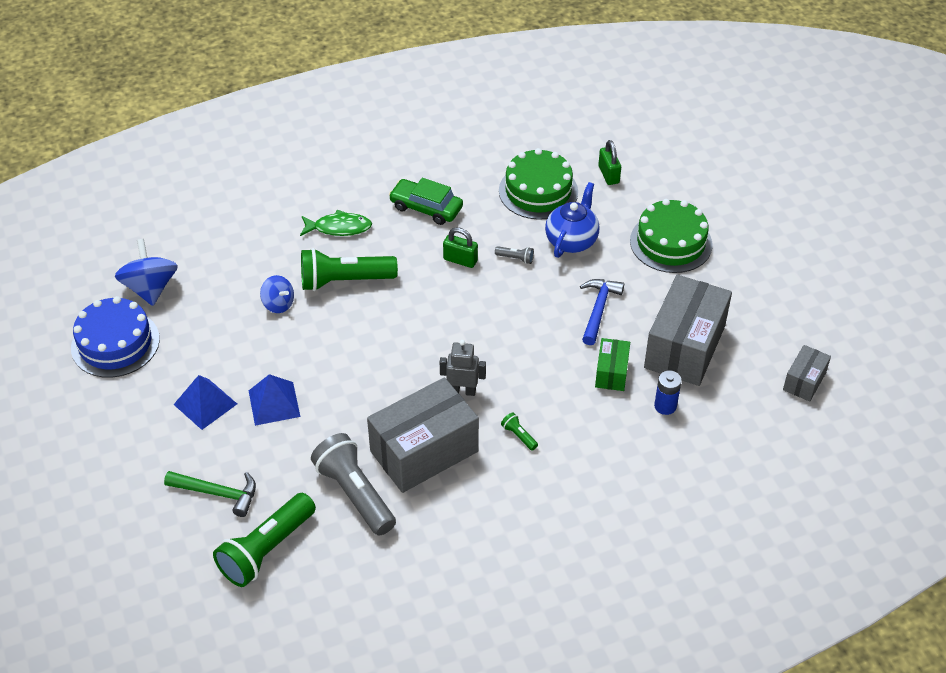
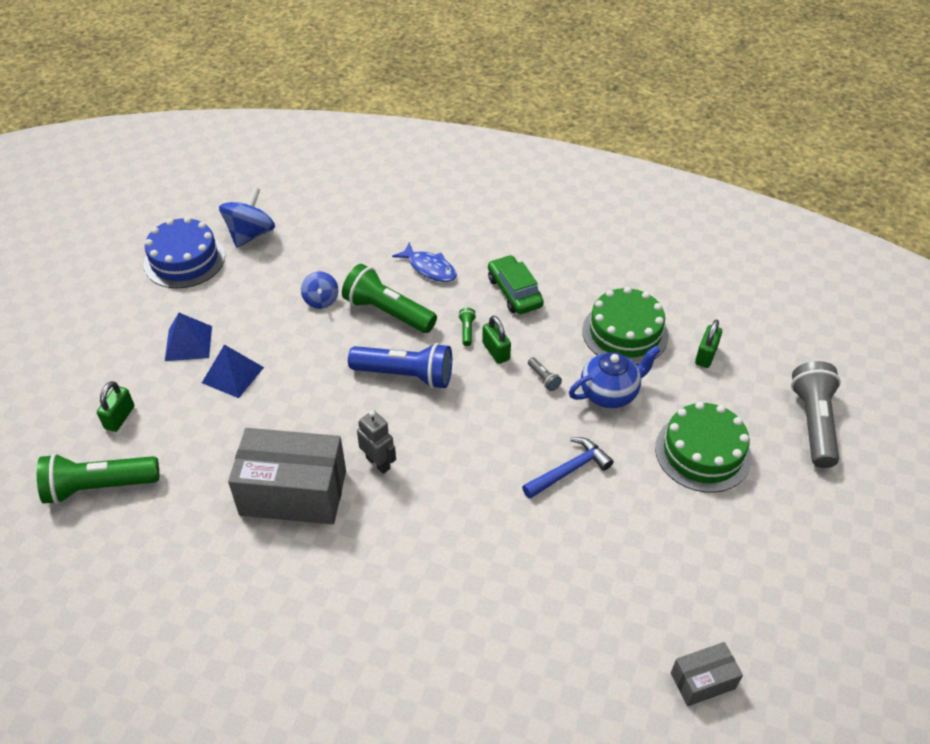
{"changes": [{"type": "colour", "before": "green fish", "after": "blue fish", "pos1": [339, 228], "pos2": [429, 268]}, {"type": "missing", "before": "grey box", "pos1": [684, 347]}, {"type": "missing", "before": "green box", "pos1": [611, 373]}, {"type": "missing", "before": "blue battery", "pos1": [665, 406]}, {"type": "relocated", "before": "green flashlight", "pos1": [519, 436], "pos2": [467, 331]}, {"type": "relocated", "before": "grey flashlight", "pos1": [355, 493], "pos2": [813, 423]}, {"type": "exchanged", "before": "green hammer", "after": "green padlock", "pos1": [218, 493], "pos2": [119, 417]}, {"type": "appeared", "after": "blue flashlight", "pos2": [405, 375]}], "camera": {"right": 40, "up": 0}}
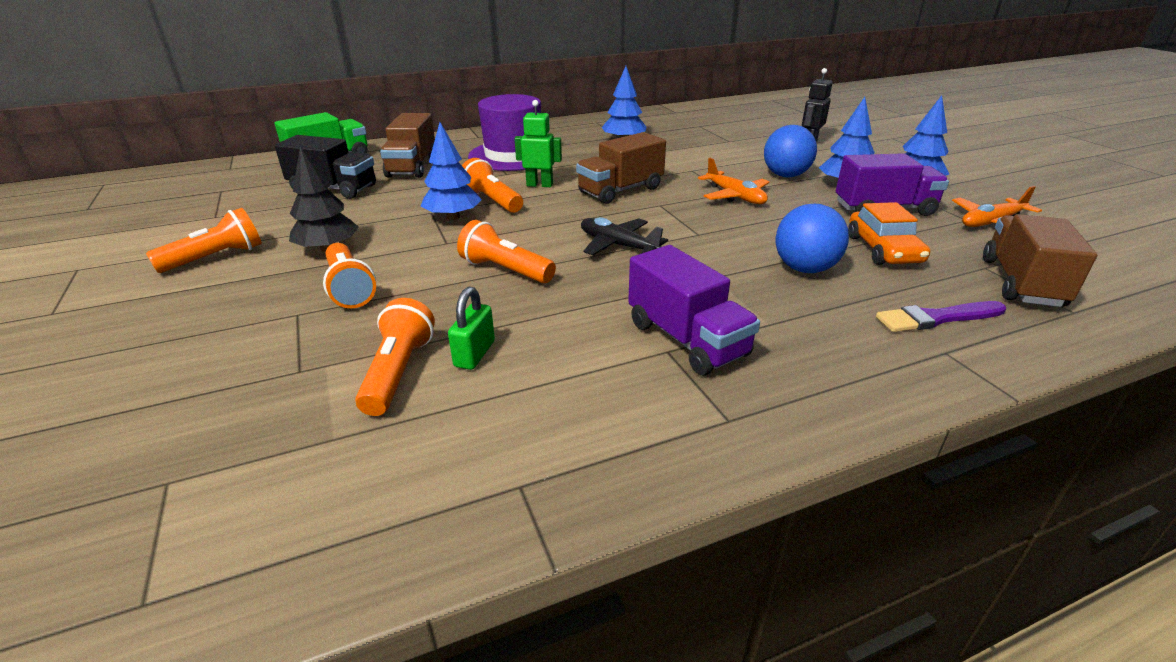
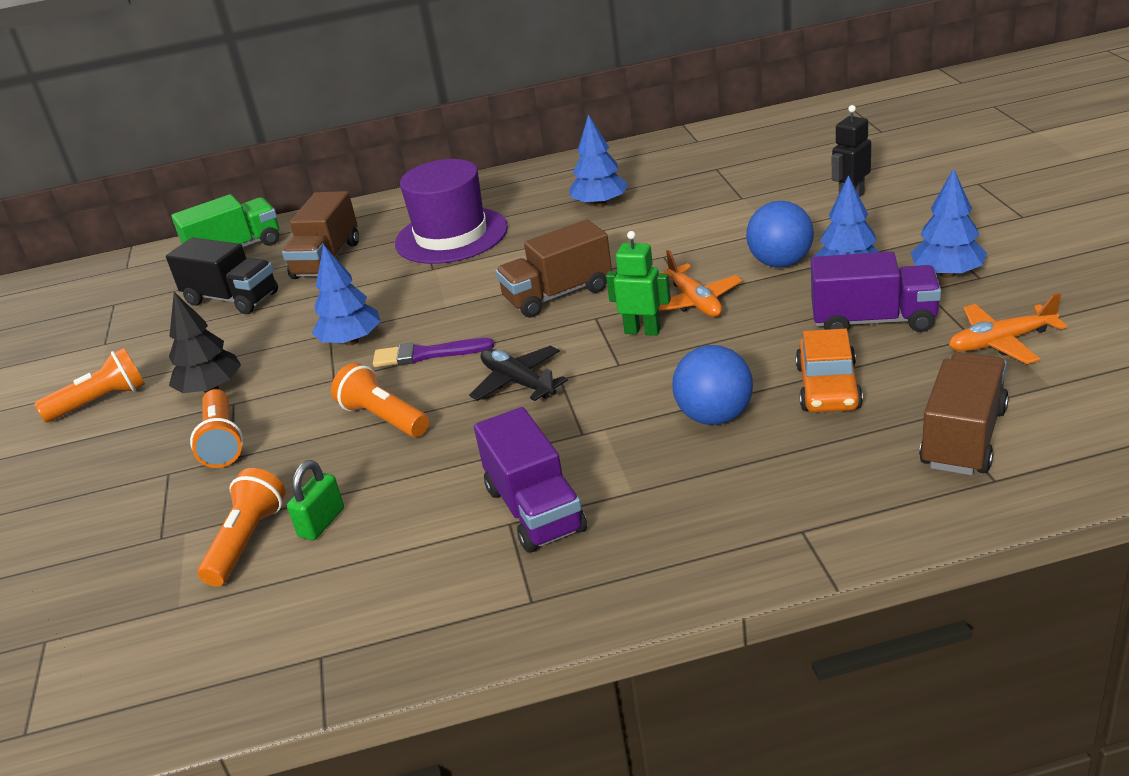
{"changes": [{"type": "relocated", "before": "green robot", "pos1": [539, 185], "pos2": [642, 331]}, {"type": "missing", "before": "orange flashlight", "pos1": [492, 201]}, {"type": "relocated", "before": "purple brush", "pos1": [936, 318], "pos2": [427, 354]}], "camera": {"right": 15, "up": 0}}
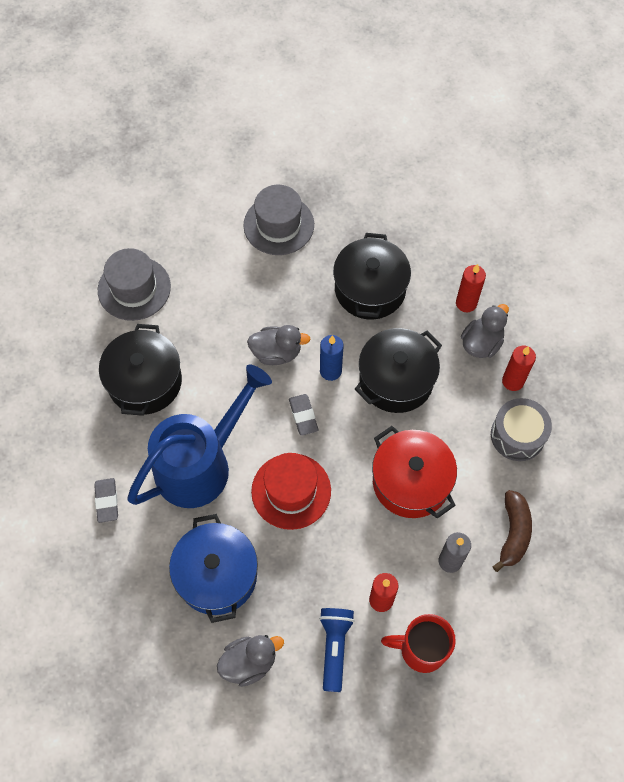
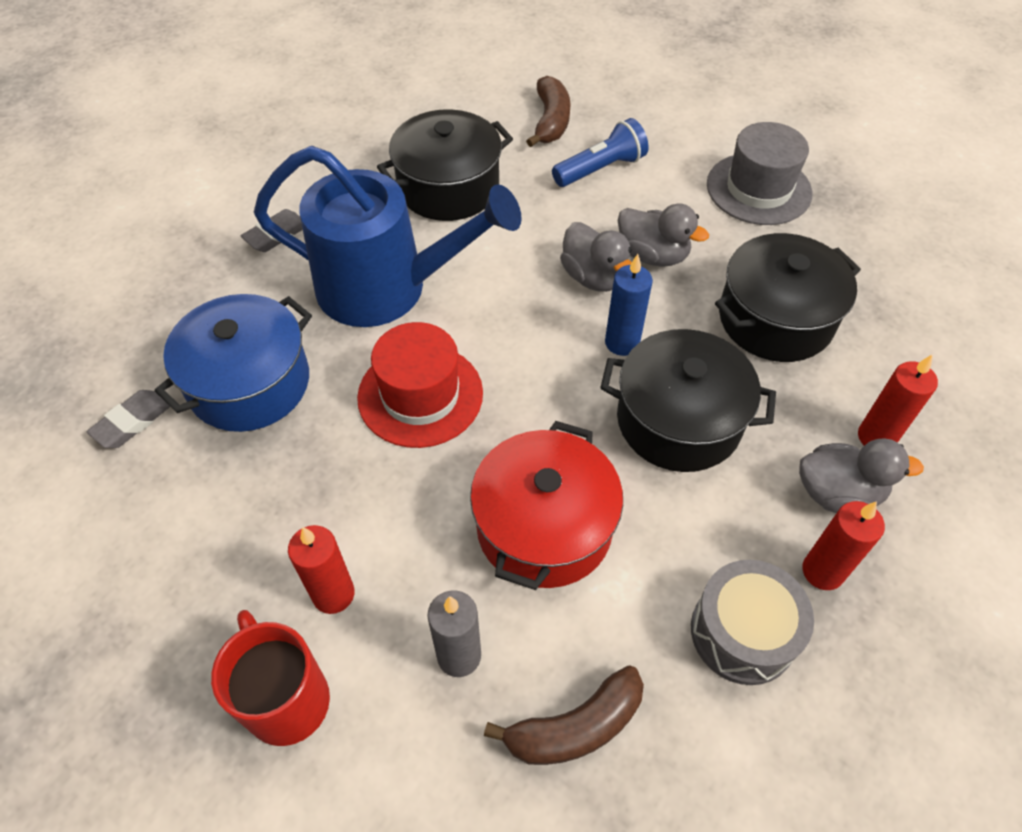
{"changes": [{"type": "exchanged", "before": "grey hat", "after": "brown banana", "pos1": [134, 288], "pos2": [551, 121]}, {"type": "relocated", "before": "grey eraser", "pos1": [303, 416], "pos2": [132, 422]}, {"type": "relocated", "before": "blue flashlight", "pos1": [334, 647], "pos2": [600, 169]}, {"type": "relocated", "before": "grey duck", "pos1": [249, 662], "pos2": [653, 255]}], "camera": {"right": 55, "up": -10}}
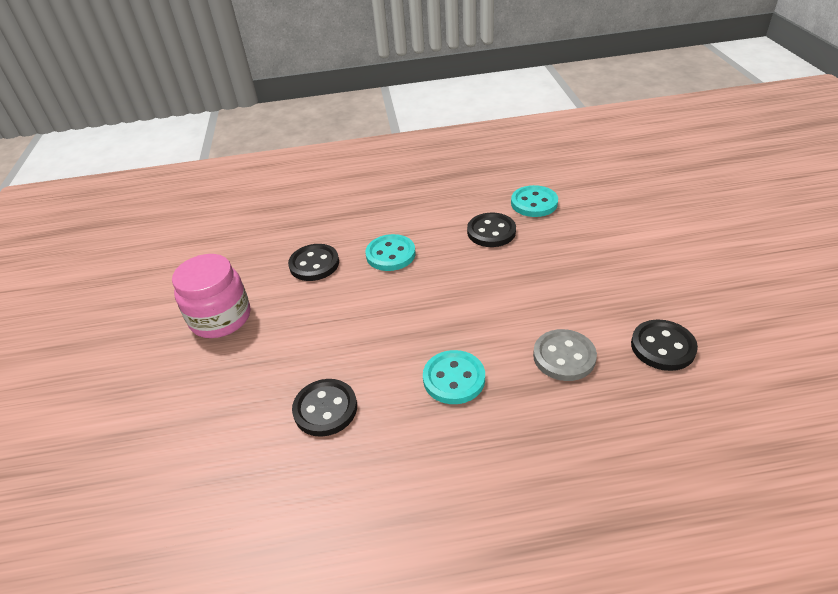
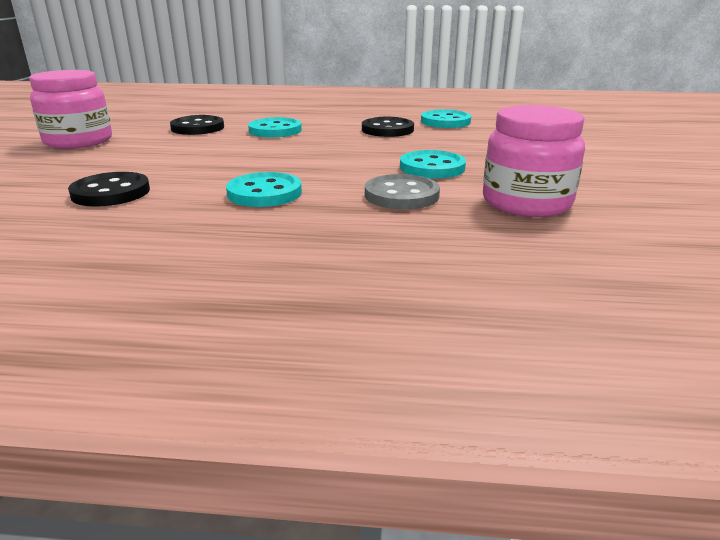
{"changes": [{"type": "exchanged", "before": "black button", "after": "pink jar", "pos1": [662, 347], "pos2": [526, 203]}, {"type": "appeared", "after": "turquoise button", "pos2": [432, 167]}], "camera": {"right": 10, "up": -15}}
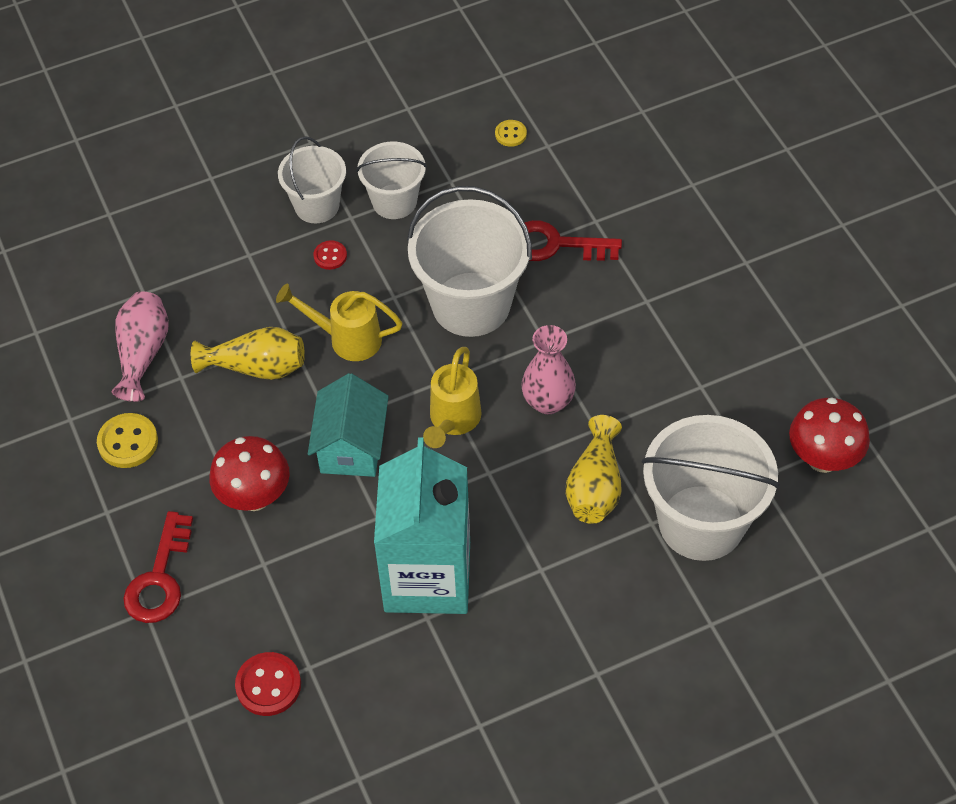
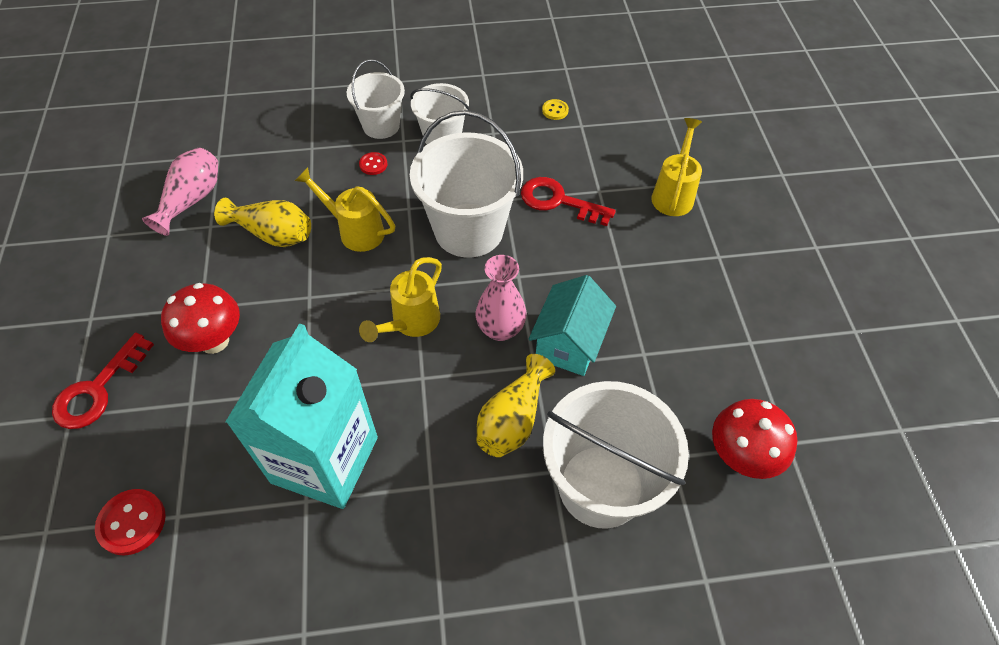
{"changes": [{"type": "relocated", "before": "turquoise house", "pos1": [351, 447], "pos2": [569, 343]}, {"type": "missing", "before": "yellow button", "pos1": [128, 442]}, {"type": "appeared", "after": "yellow watering can", "pos2": [674, 194]}], "camera": {"right": 15, "up": 0}}
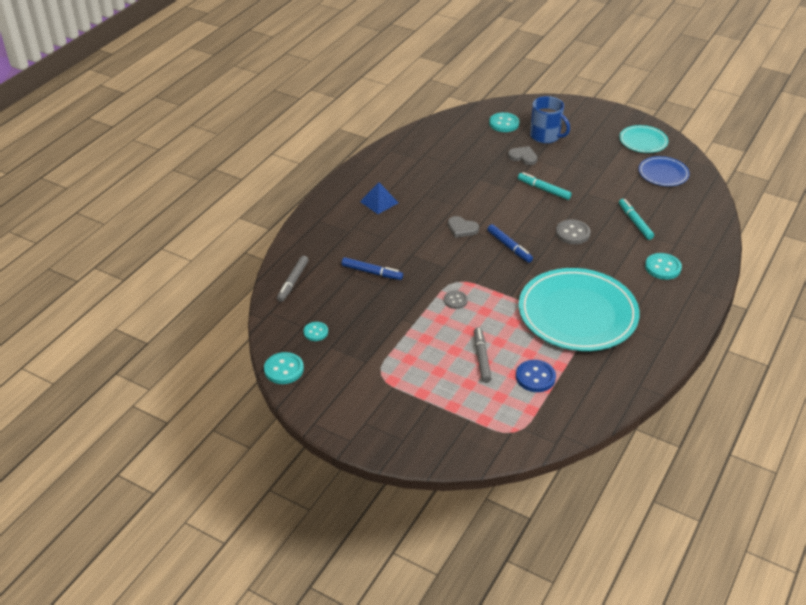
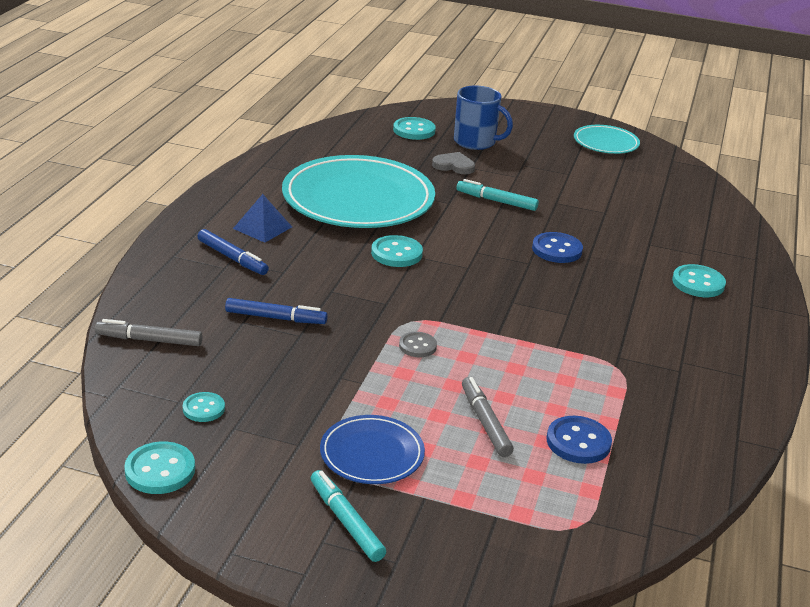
{"changes": [{"type": "relocated", "before": "blue plate", "pos1": [663, 174], "pos2": [372, 454]}, {"type": "relocated", "before": "turquoise marker", "pos1": [635, 222], "pos2": [346, 521]}, {"type": "exchanged", "before": "grey heart", "after": "turquoise button", "pos1": [462, 229], "pos2": [396, 253]}, {"type": "colour", "before": "grey button", "after": "blue button", "pos1": [572, 233], "pos2": [557, 250]}, {"type": "relocated", "before": "blue marker", "pos1": [509, 247], "pos2": [232, 258]}, {"type": "spun", "before": "grey marker", "pos1": [292, 282], "pos2": [149, 340], "turn": 90}, {"type": "relocated", "before": "turquoise plate", "pos1": [577, 314], "pos2": [358, 199]}], "camera": {"right": -15, "up": -10}}
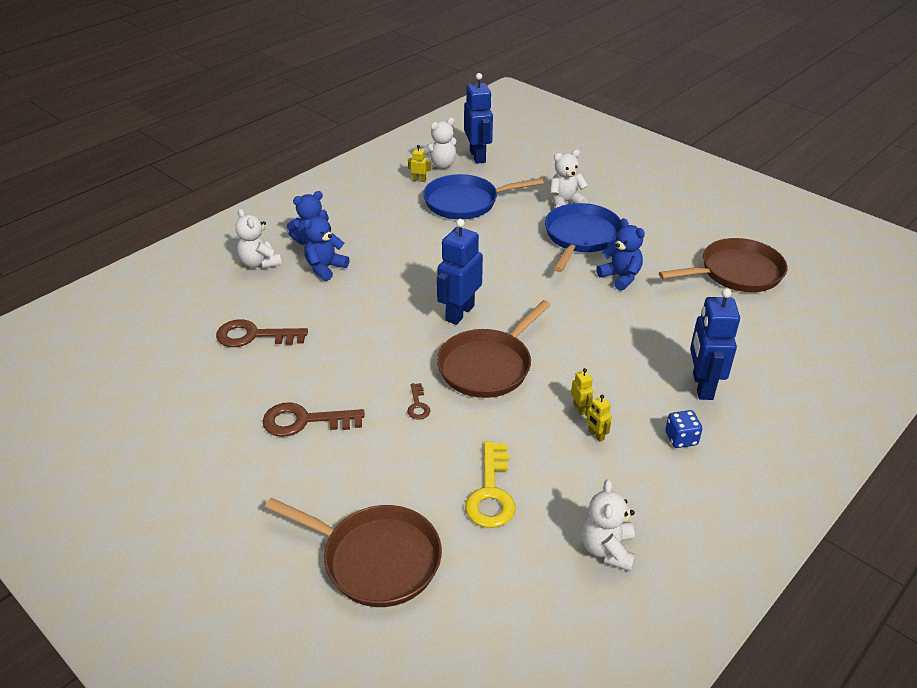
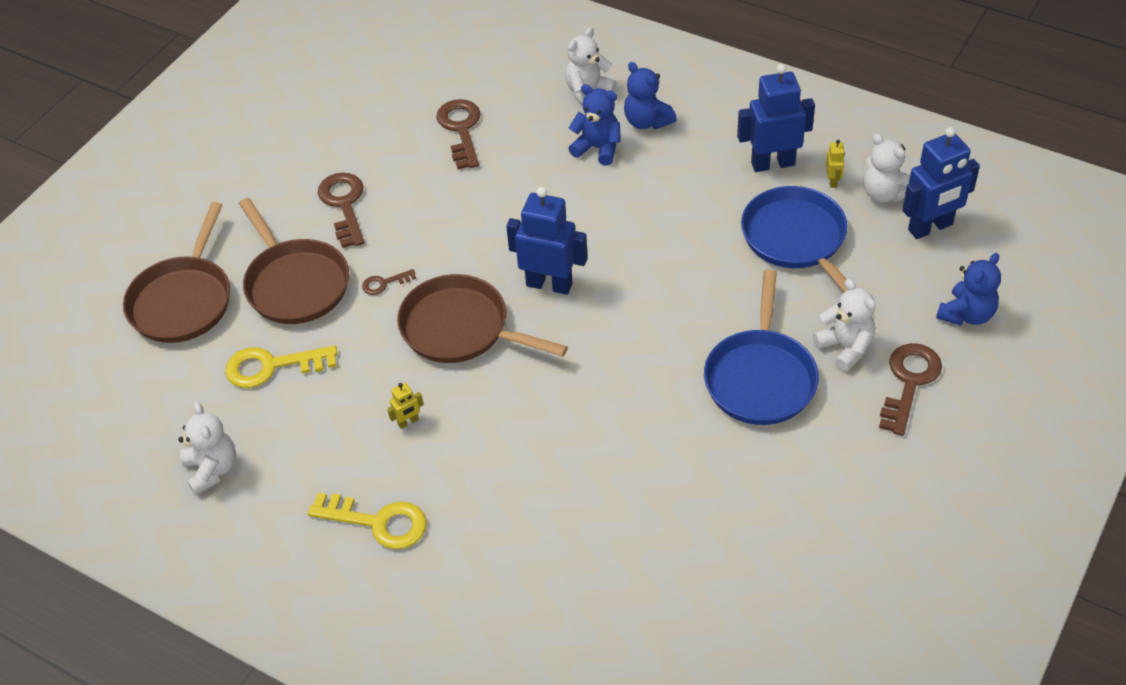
{"changes": [{"type": "spun", "before": "blue pan", "pos1": [581, 237], "pos2": [760, 377], "turn": 90}, {"type": "relocated", "before": "blue teddy bear", "pos1": [620, 277], "pos2": [966, 314]}, {"type": "relocated", "before": "brown pan", "pos1": [736, 272], "pos2": [295, 283]}, {"type": "relocated", "before": "blue robot", "pos1": [702, 386], "pos2": [772, 163]}, {"type": "missing", "before": "yellow robot", "pos1": [596, 435]}, {"type": "exchanged", "before": "blue dice", "after": "yellow key", "pos1": [681, 438], "pos2": [378, 522]}, {"type": "spun", "before": "white teddy bear", "pos1": [607, 549], "pos2": [212, 470], "turn": 75}, {"type": "appeared", "after": "brown key", "pos2": [909, 382]}], "camera": {"right": 80, "up": 10}}
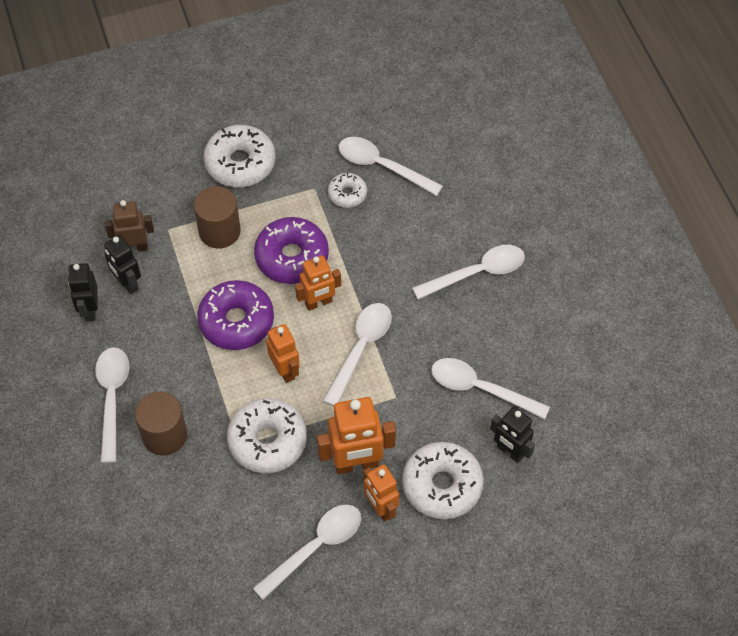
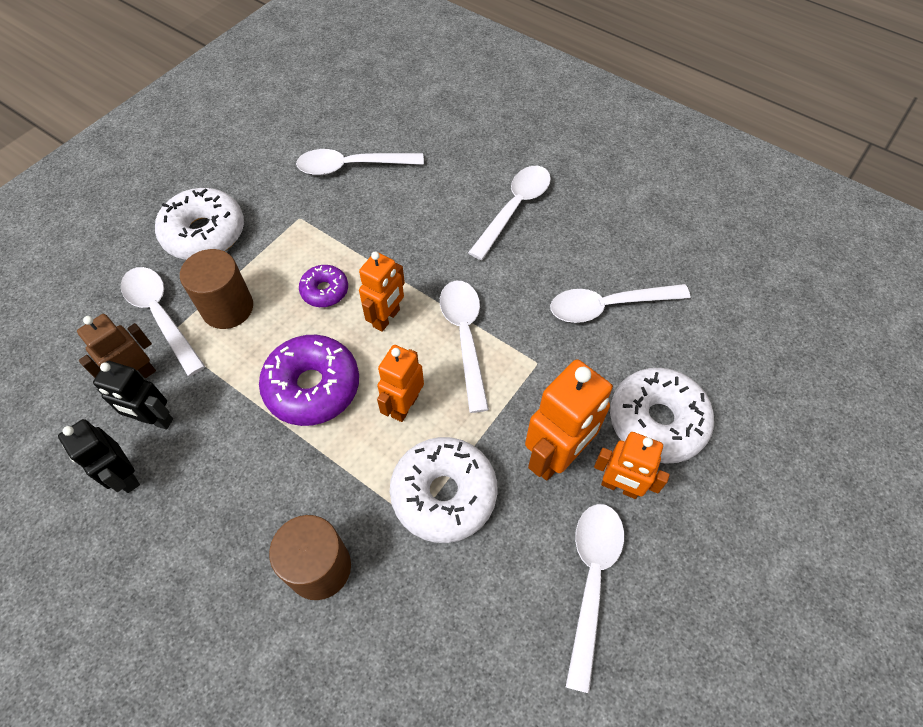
{"changes": [{"type": "missing", "before": "white donut", "pos1": [347, 194]}, {"type": "size", "before": "purple donut", "pos1": [292, 257], "pos2": [325, 291], "scale": 0.55}, {"type": "spun", "before": "orange robot", "pos1": [285, 370], "pos2": [404, 406], "turn": -90}, {"type": "relocated", "before": "white spoon", "pos1": [112, 398], "pos2": [161, 315]}, {"type": "missing", "before": "black robot", "pos1": [510, 452]}], "camera": {"right": -35, "up": 0}}
